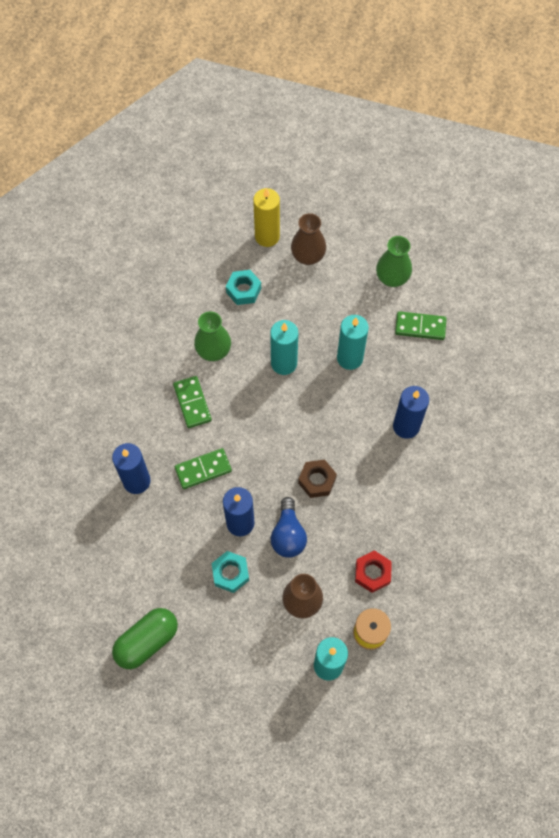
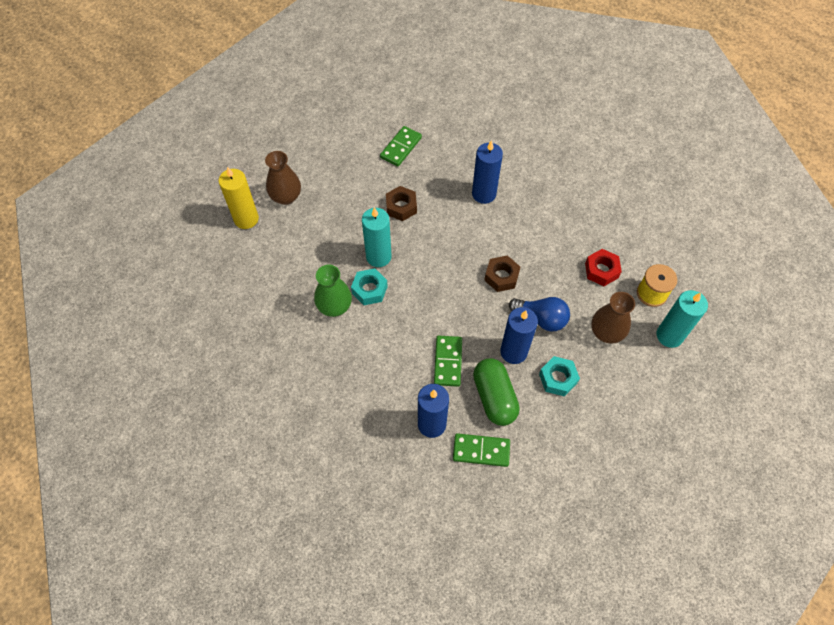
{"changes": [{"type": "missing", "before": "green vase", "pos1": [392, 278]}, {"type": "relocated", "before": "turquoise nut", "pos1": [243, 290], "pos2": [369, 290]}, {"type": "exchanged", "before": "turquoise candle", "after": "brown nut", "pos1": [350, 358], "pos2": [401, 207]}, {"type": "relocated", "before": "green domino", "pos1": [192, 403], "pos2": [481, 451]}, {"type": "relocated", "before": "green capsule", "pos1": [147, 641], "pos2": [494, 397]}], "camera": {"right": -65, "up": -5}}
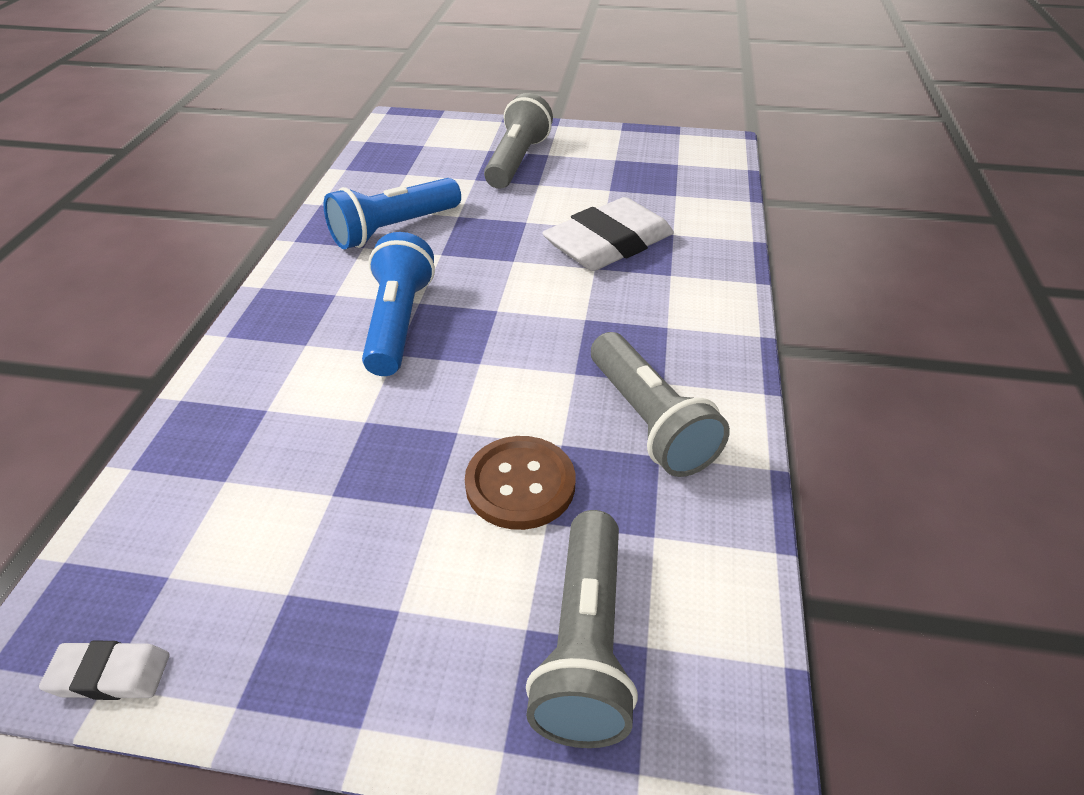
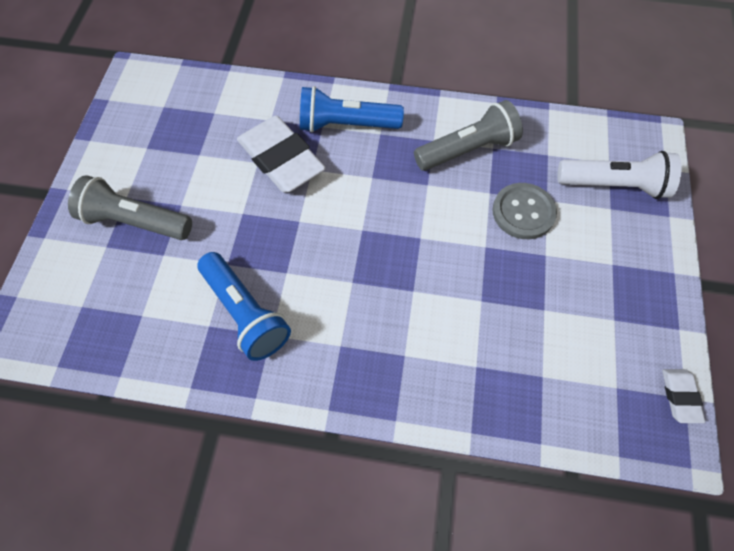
{"changes": [{"type": "relocated", "before": "blue flashlight", "pos1": [398, 322], "pos2": [346, 125]}, {"type": "colour", "before": "brown button", "after": "grey button", "pos1": [520, 484], "pos2": [523, 212]}, {"type": "colour", "before": "grey flashlight", "after": "white flashlight", "pos1": [585, 645], "pos2": [614, 185]}], "camera": {"right": -90, "up": 20}}
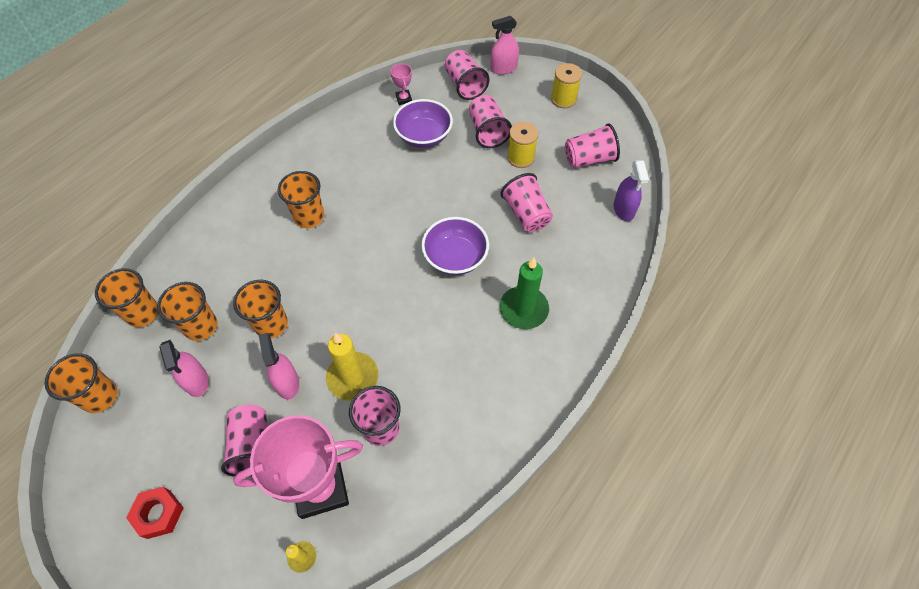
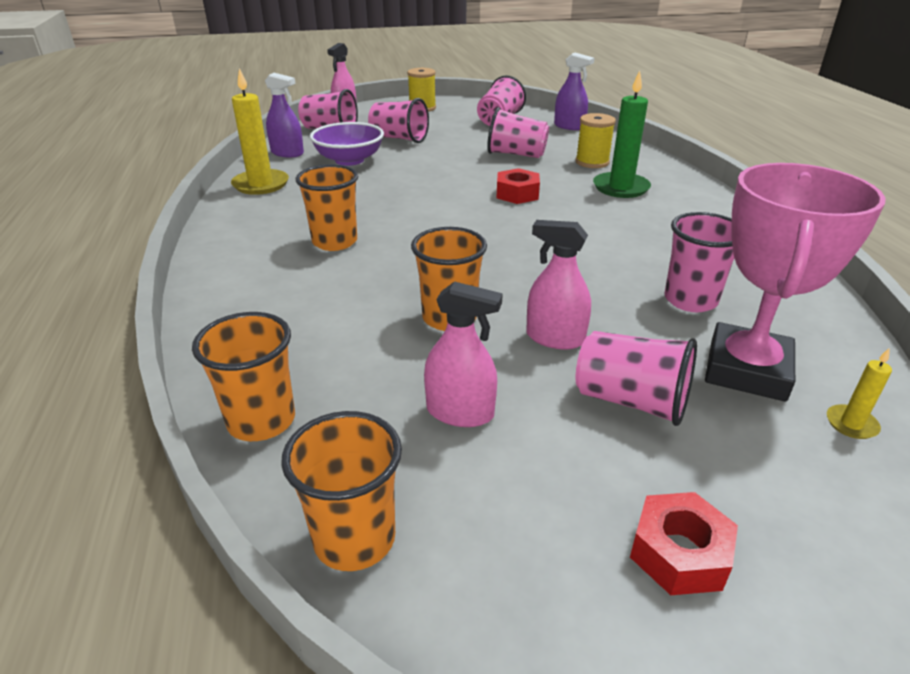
{"changes": [{"type": "exchanged", "before": "pink trophy", "after": "purple spray bottle", "pos1": [403, 99], "pos2": [287, 153]}, {"type": "relocated", "before": "yellow spool", "pos1": [520, 157], "pos2": [592, 162]}, {"type": "exchanged", "before": "purple bowl", "after": "red nut", "pos1": [455, 257], "pos2": [517, 194]}, {"type": "missing", "before": "orange cup", "pos1": [201, 326]}, {"type": "relocated", "before": "yellow candle", "pos1": [353, 377], "pos2": [261, 184]}], "camera": {"right": -50, "up": -25}}
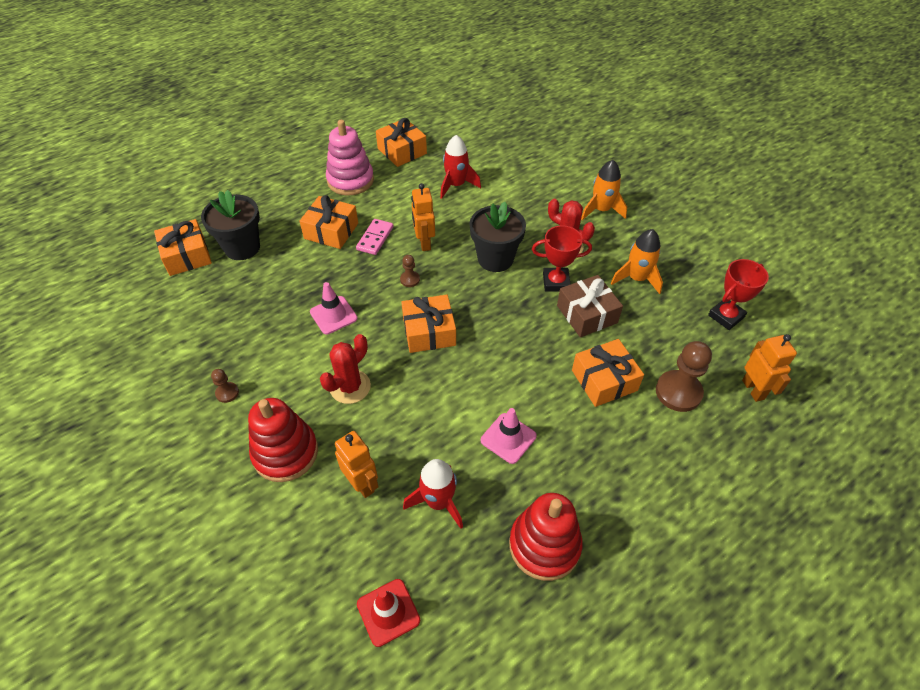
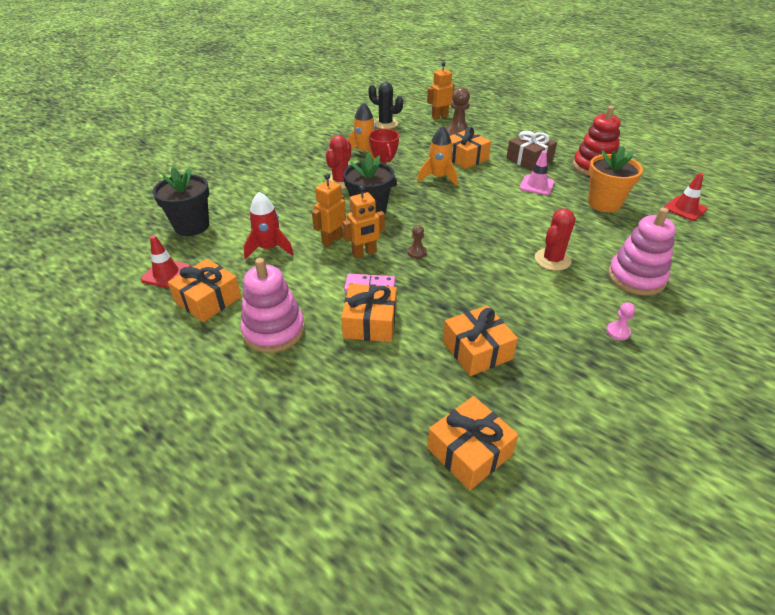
{"changes": [{"type": "relocated", "before": "orange rocket", "pos1": [601, 210], "pos2": [438, 178]}, {"type": "relocated", "before": "black flower pot", "pos1": [242, 247], "pos2": [192, 226]}, {"type": "exchanged", "before": "red trophy", "after": "black cactus", "pos1": [726, 316], "pos2": [385, 124]}, {"type": "relocated", "before": "brown gift", "pos1": [587, 314], "pos2": [529, 159]}, {"type": "missing", "before": "pink traffic cone", "pos1": [333, 315]}, {"type": "relocated", "before": "orange gift", "pos1": [429, 332], "pos2": [477, 350]}, {"type": "spun", "before": "red cactus", "pos1": [350, 387], "pos2": [552, 260], "turn": -75}, {"type": "colour", "before": "brown pawn", "after": "pink pawn", "pos1": [227, 393], "pos2": [618, 332]}, {"type": "colour", "before": "red stacking toy", "after": "pink stacking toy", "pos1": [285, 453], "pos2": [636, 277]}, {"type": "relocated", "before": "orange robot", "pos1": [362, 484], "pos2": [332, 240]}, {"type": "exchanged", "before": "red rocket", "after": "orange flower pot", "pos1": [438, 502], "pos2": [604, 203]}, {"type": "appeared", "after": "red traffic cone", "pos2": [166, 273]}], "camera": {"right": -105, "up": -10}}
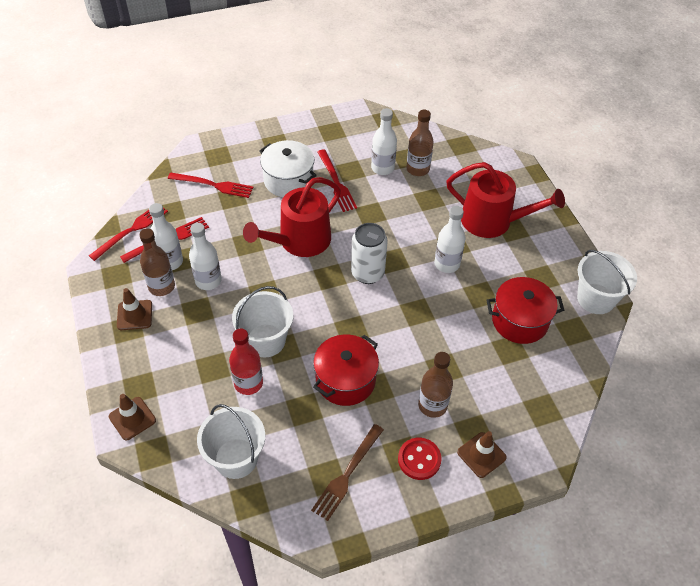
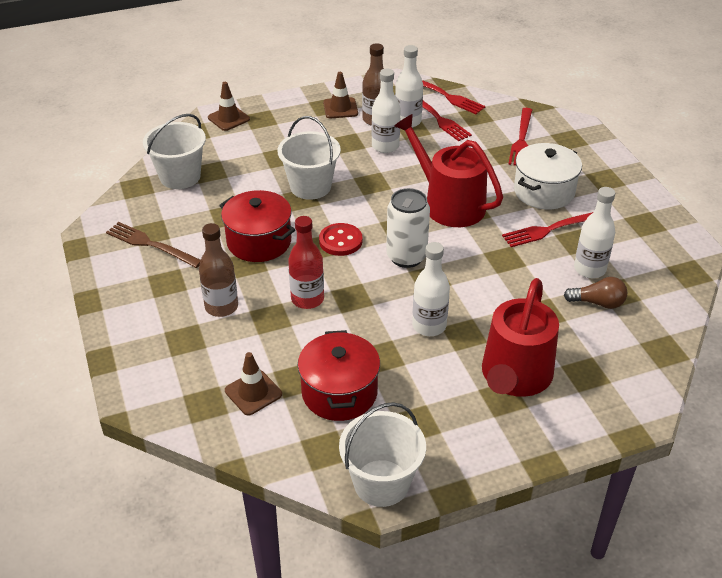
{"changes": [{"type": "exchanged", "before": "brown bottle", "after": "brown light bulb", "pos1": [418, 169], "pos2": [597, 303]}, {"type": "relocated", "before": "red bottle", "pos1": [248, 383], "pos2": [307, 299]}, {"type": "relocated", "before": "brown traffic cone", "pos1": [481, 455], "pos2": [253, 392]}, {"type": "relocated", "before": "red button", "pos1": [419, 459], "pos2": [340, 241]}], "camera": {"right": 90, "up": -10}}
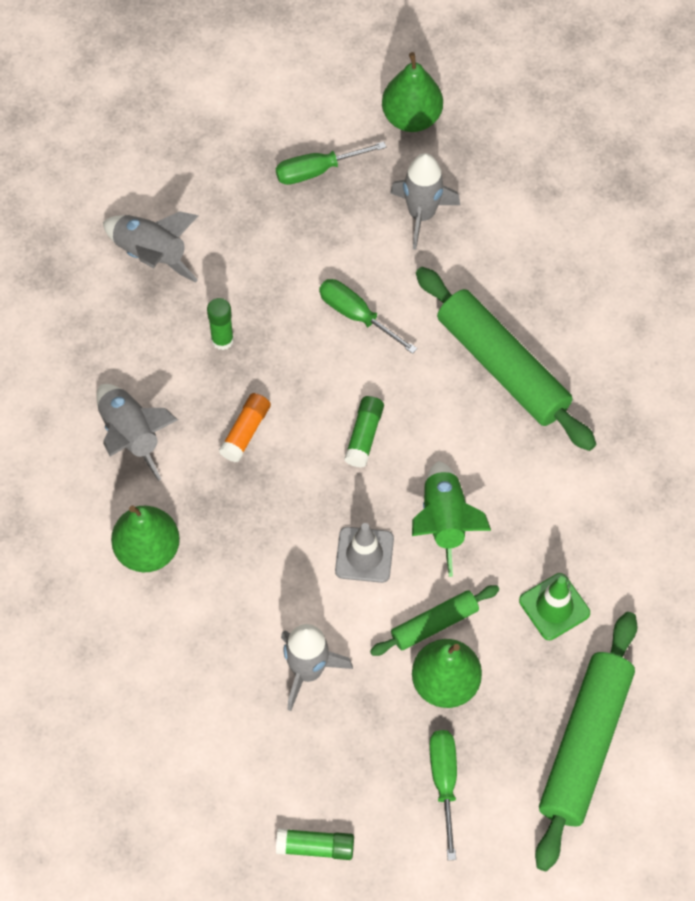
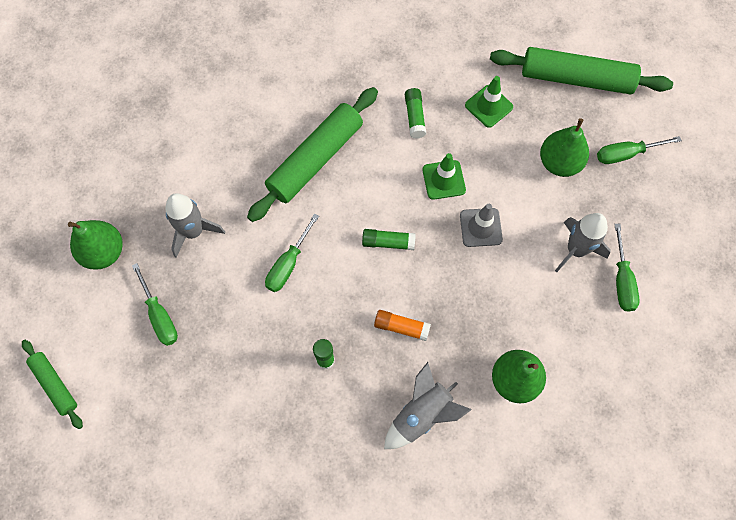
{"changes": [{"type": "missing", "before": "grey rocket", "pos1": [151, 254]}, {"type": "exchanged", "before": "green rocket", "after": "green traffic cone", "pos1": [444, 522], "pos2": [443, 180]}, {"type": "relocated", "before": "green rolling pin", "pos1": [434, 624], "pos2": [55, 385]}, {"type": "relocated", "before": "green glue stick", "pos1": [315, 847], "pos2": [414, 117]}, {"type": "appeared", "after": "green screwdriver", "pos2": [622, 281]}], "camera": {"right": -100, "up": 5}}
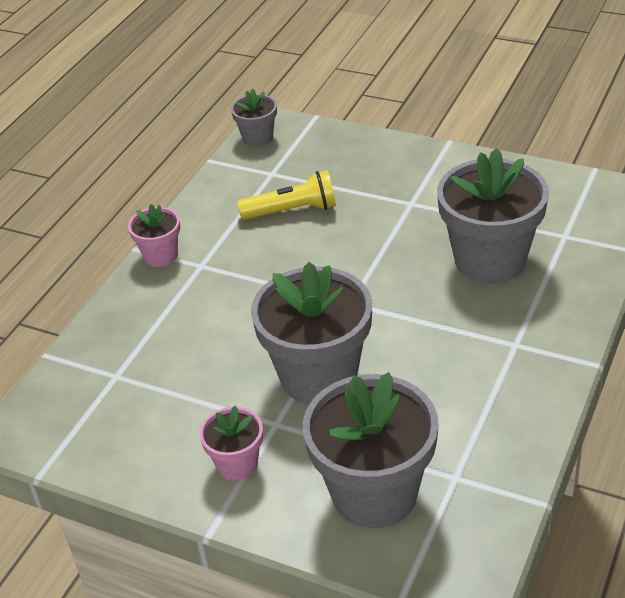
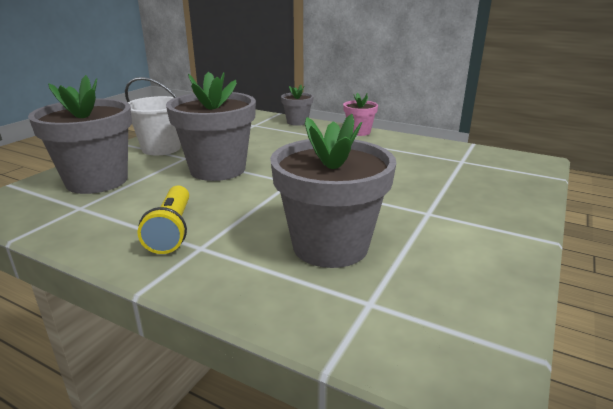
{"changes": [{"type": "relocated", "before": "grey flower pot", "pos1": [258, 138], "pos2": [297, 122]}, {"type": "relocated", "before": "yellow flashlight", "pos1": [292, 211], "pos2": [172, 230]}, {"type": "exchanged", "before": "pink flower pot", "after": "white bucket", "pos1": [237, 464], "pos2": [161, 148]}], "camera": {"right": 90, "up": -15}}
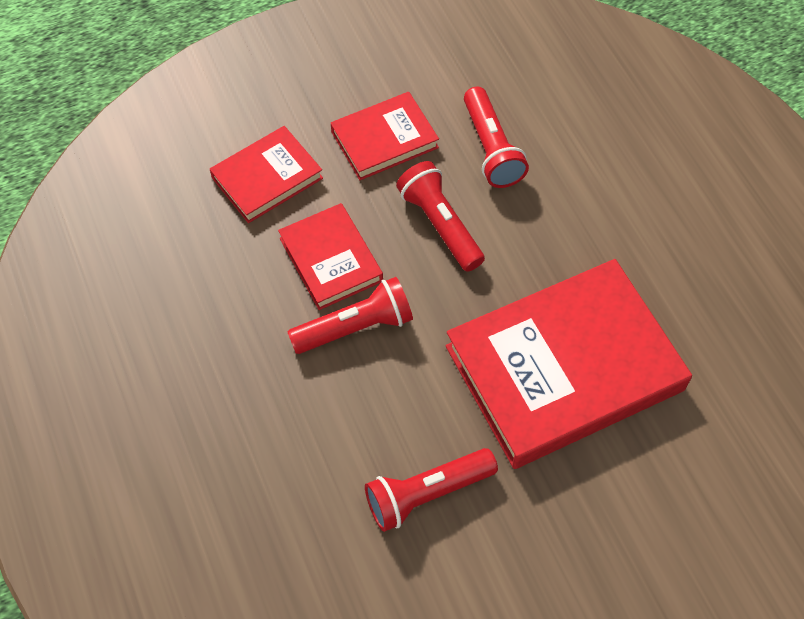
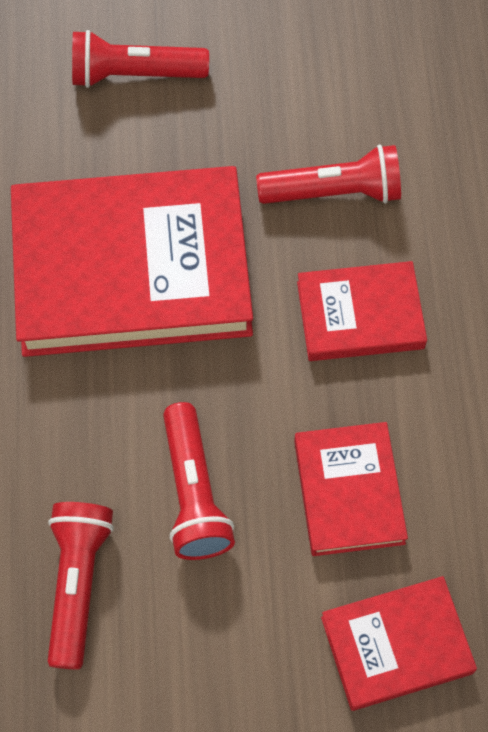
{"changes": [{"type": "relocated", "before": "red book", "pos1": [384, 140], "pos2": [360, 315]}, {"type": "relocated", "before": "red flashlight", "pos1": [355, 327], "pos2": [134, 74]}], "camera": {"right": -160, "up": 5}}
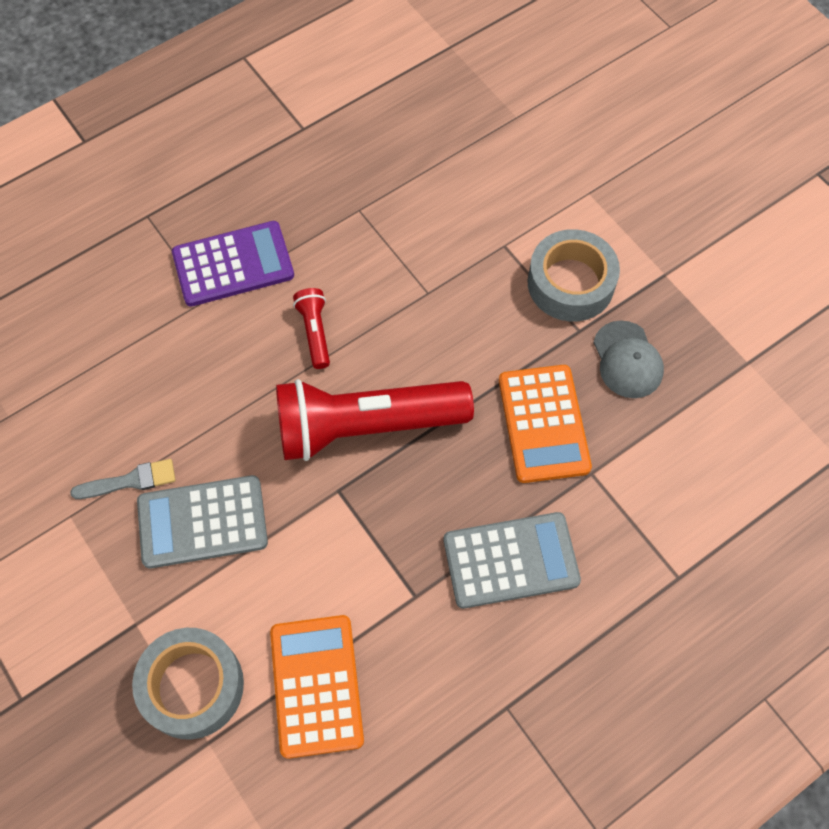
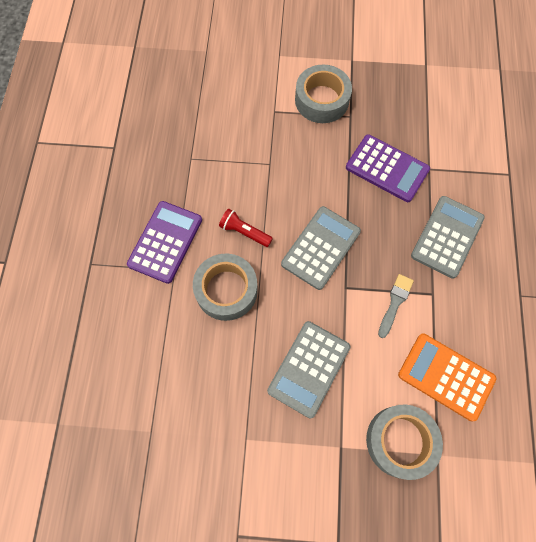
{"changes": [{"type": "missing", "before": "grey cap", "pos1": [627, 360]}, {"type": "colour", "before": "orange calculator", "after": "purple calculator", "pos1": [543, 424], "pos2": [387, 168]}, {"type": "exchanged", "before": "red flashlight", "after": "grey calculator", "pos1": [366, 426], "pos2": [320, 248]}, {"type": "relocated", "before": "grey brush", "pos1": [130, 481], "pos2": [395, 302]}, {"type": "appeared", "after": "grey tape", "pos2": [226, 290]}], "camera": {"right": -50, "up": 5}}
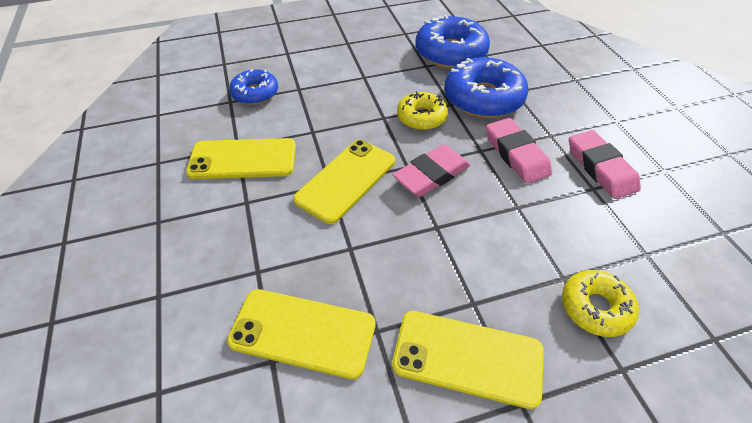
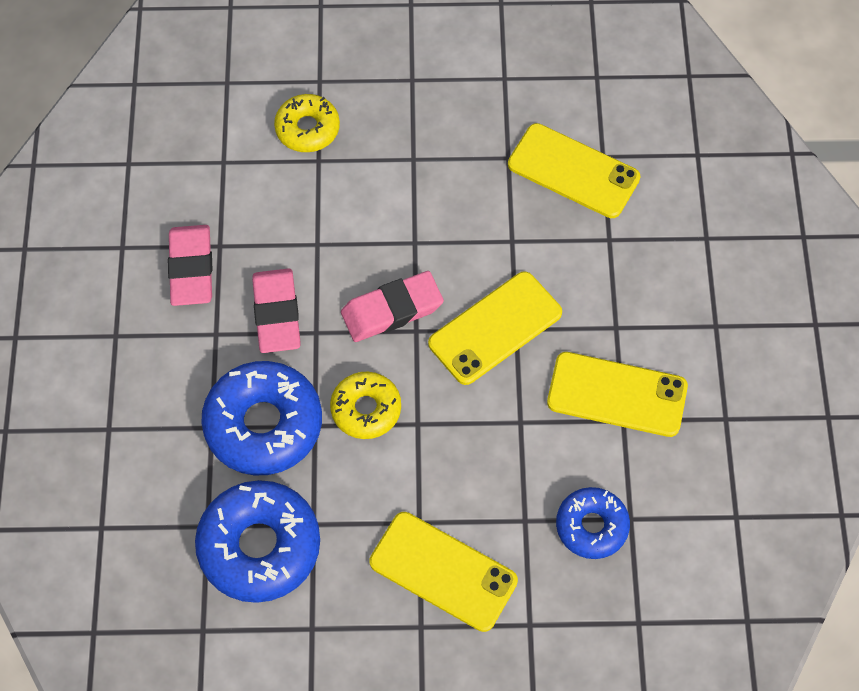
{"changes": [{"type": "relocated", "before": "yellow phone", "pos1": [467, 358], "pos2": [443, 571]}], "camera": {"right": -165, "up": 15}}
